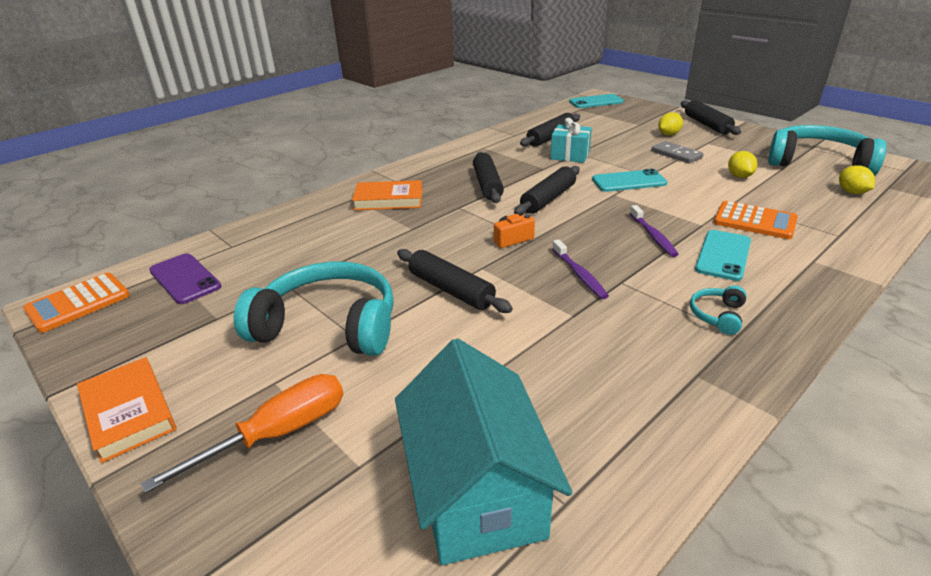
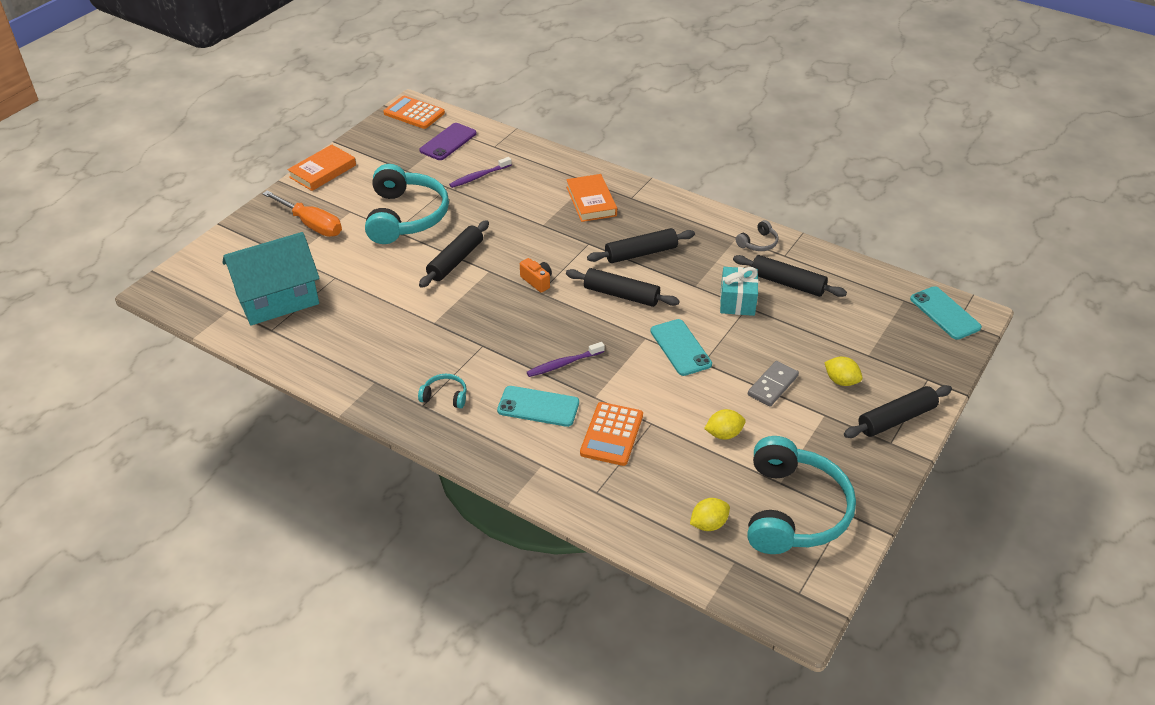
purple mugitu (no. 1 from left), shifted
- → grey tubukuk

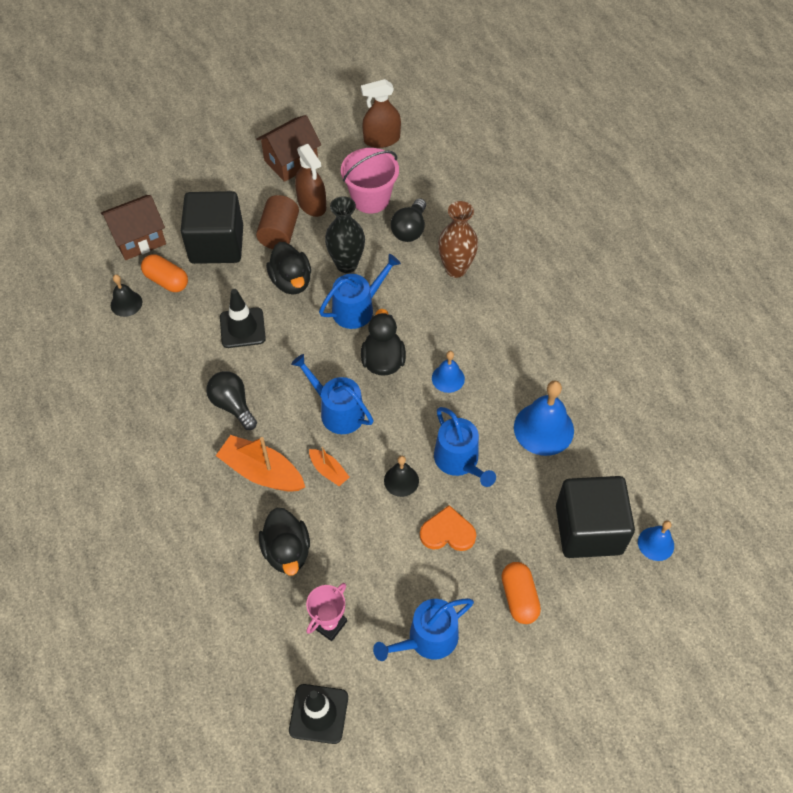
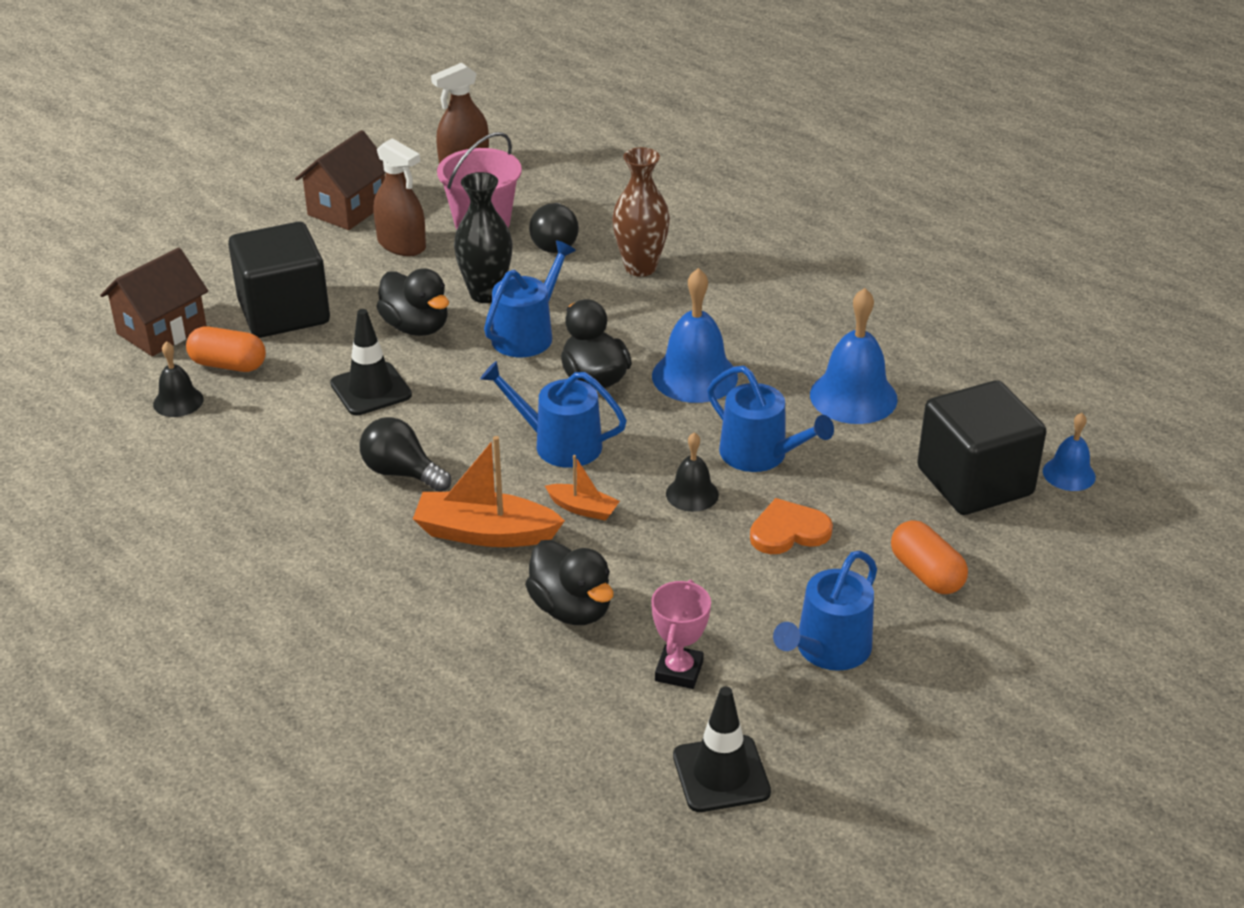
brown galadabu → -
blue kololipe (no. 1 from left), x1.77

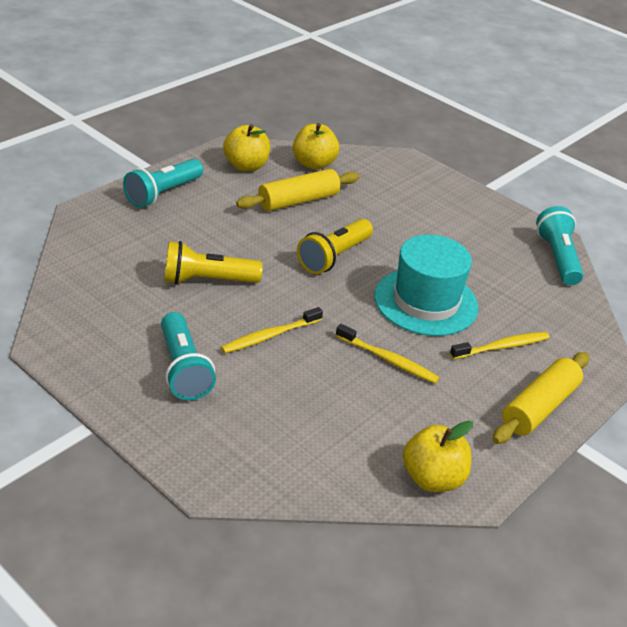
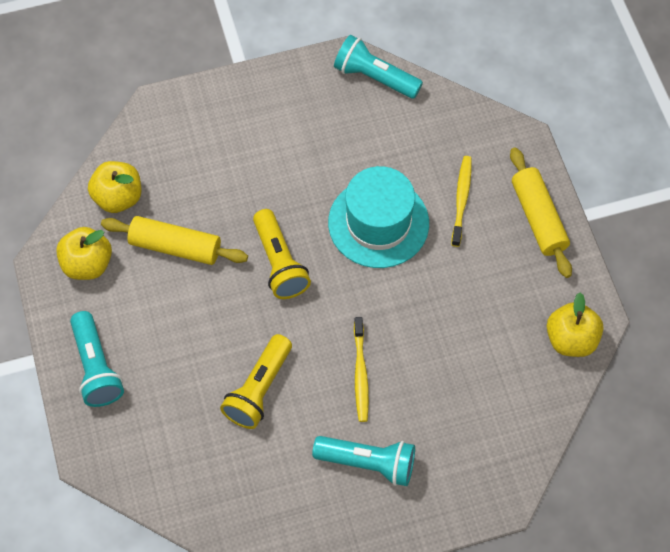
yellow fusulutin (no. 1 from left), 75 degrees counterclockwise
yellow mugitu (no. 2 from left) → -

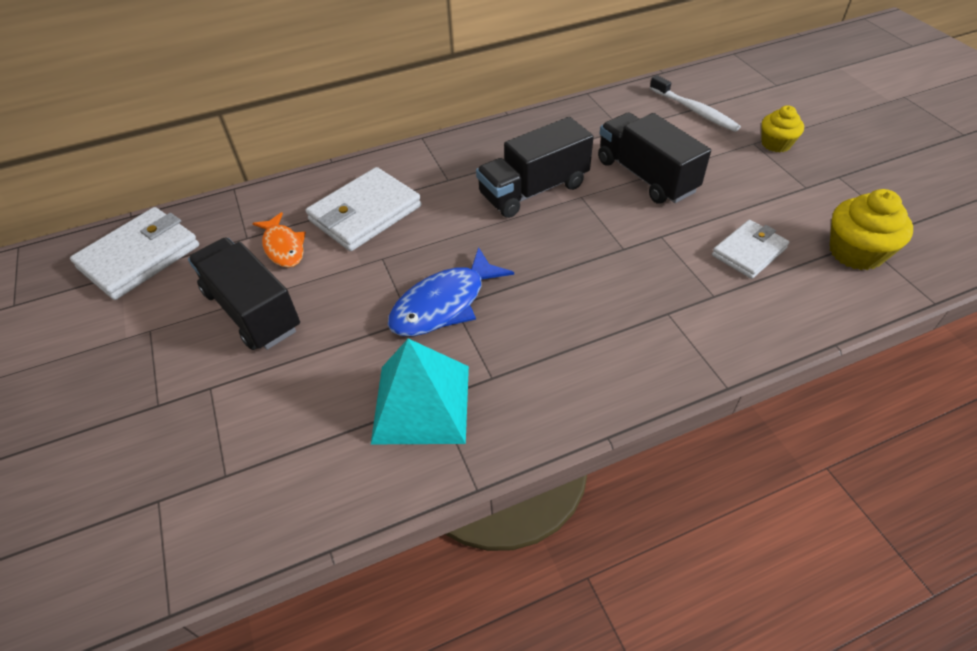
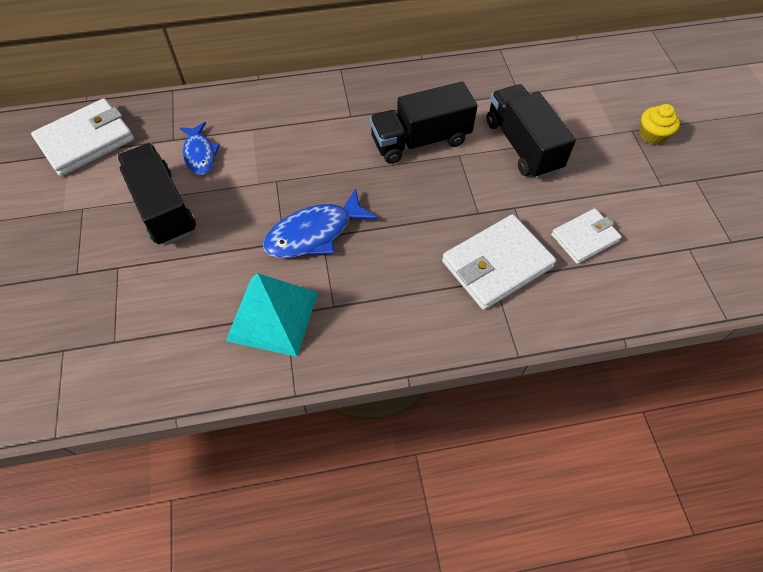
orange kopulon → blue kopulon (no. 1 from left)
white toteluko (no. 2 from left), shifted
white mugitu → -
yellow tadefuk (no. 2 from left) → -

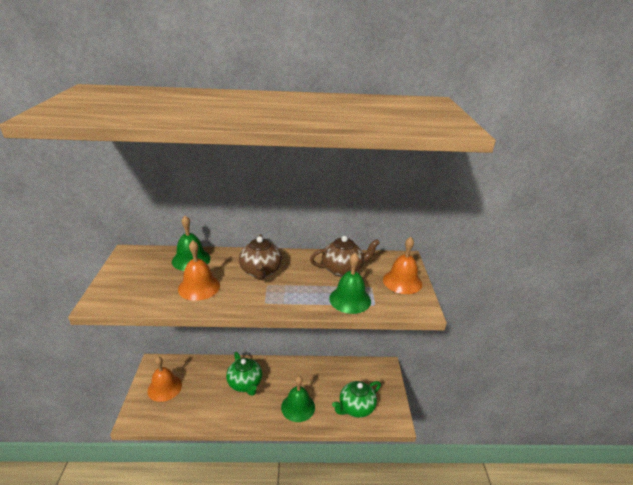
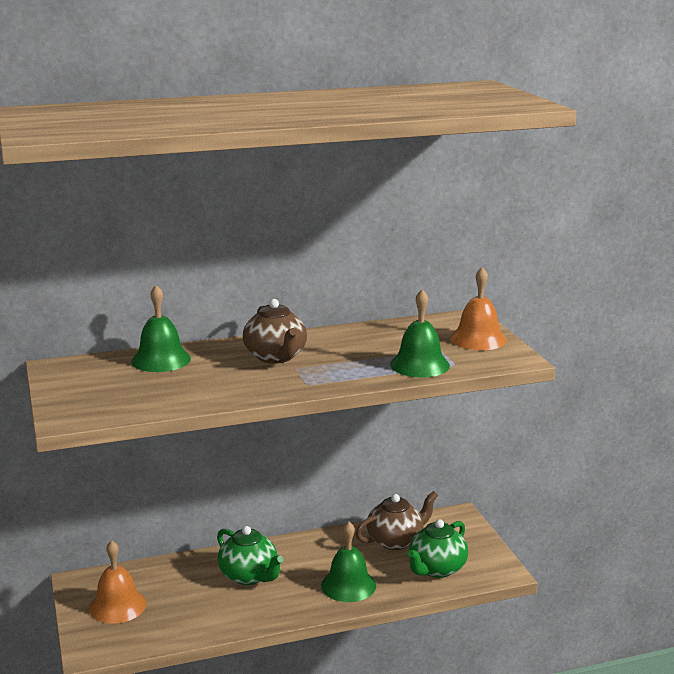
orange kololipe (no. 2 from left) → -
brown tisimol (no. 2 from left), shifted

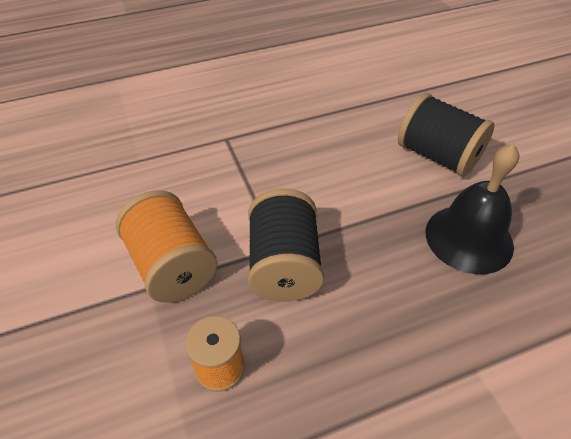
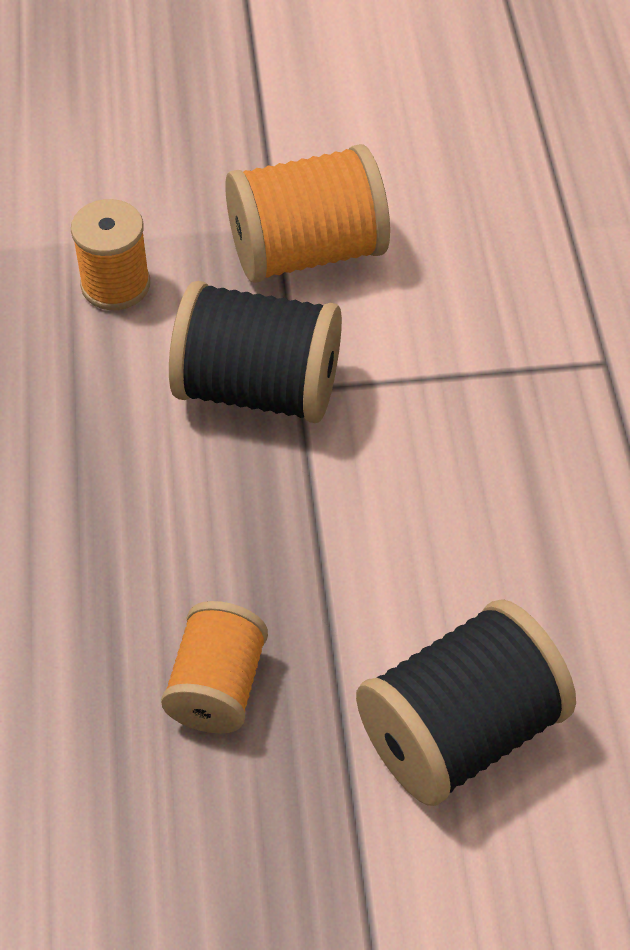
black kololipe → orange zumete (no. 2 from left)

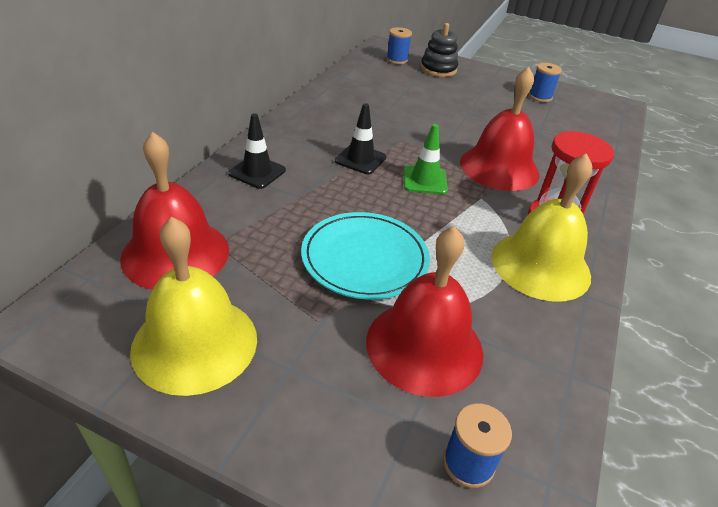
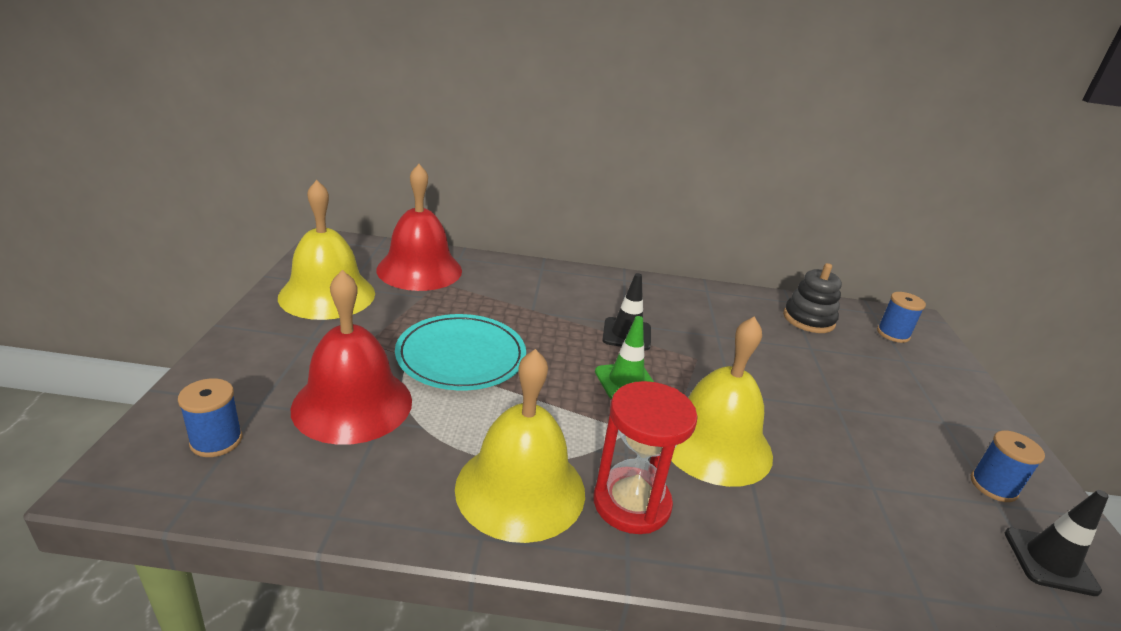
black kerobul (no. 1 from left in the first image) → black kerobul (no. 2 from left), shifted
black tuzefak, shifted
red kololipe (no. 3 from left) → yellow kololipe (no. 3 from left)

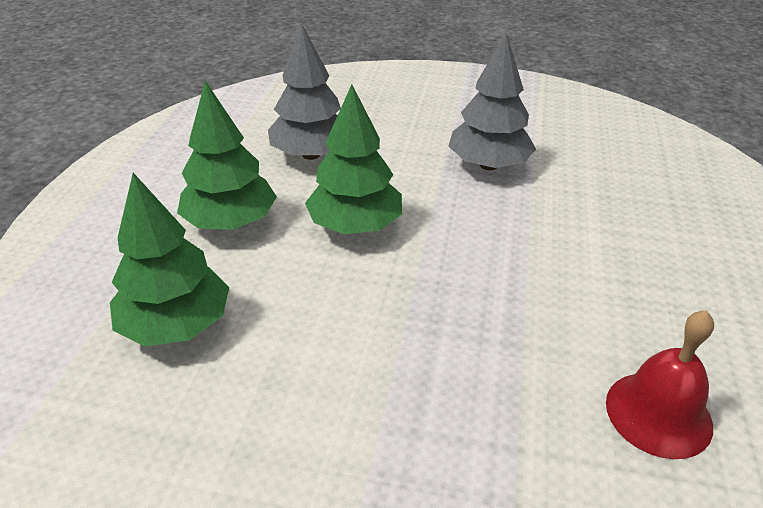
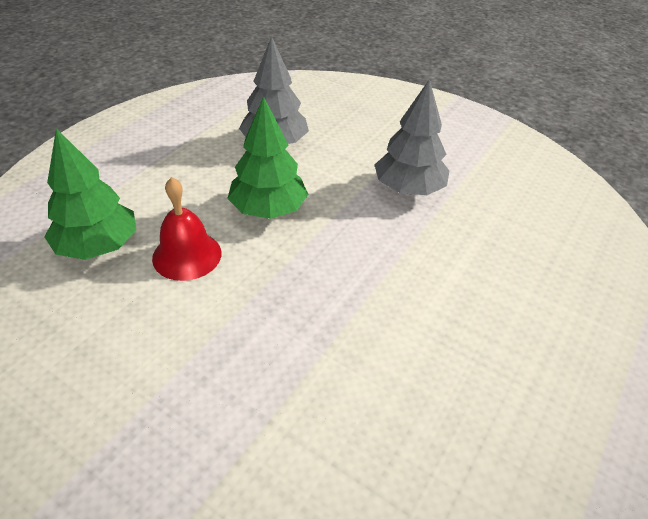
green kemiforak (no. 2 from left) → -
red kololipe, shifted

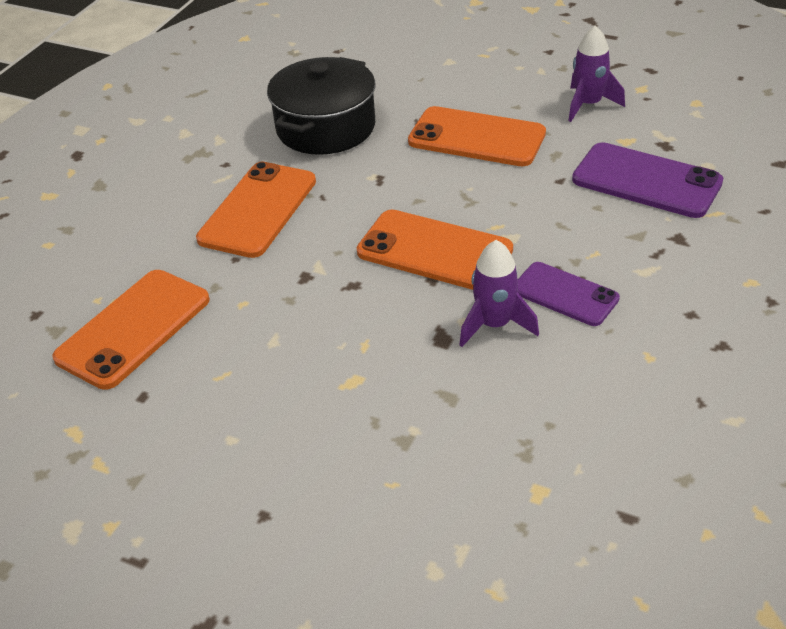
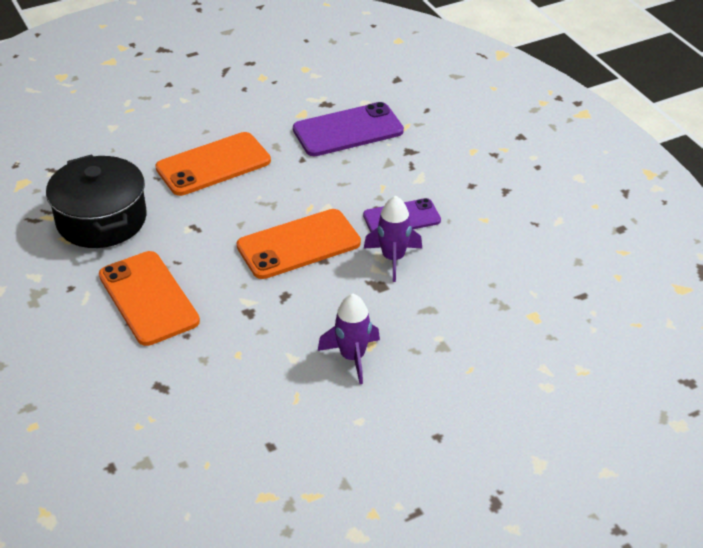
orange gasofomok (no. 1 from left) → -
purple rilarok (no. 2 from left in the first image) → purple rilarok (no. 1 from left), shifted

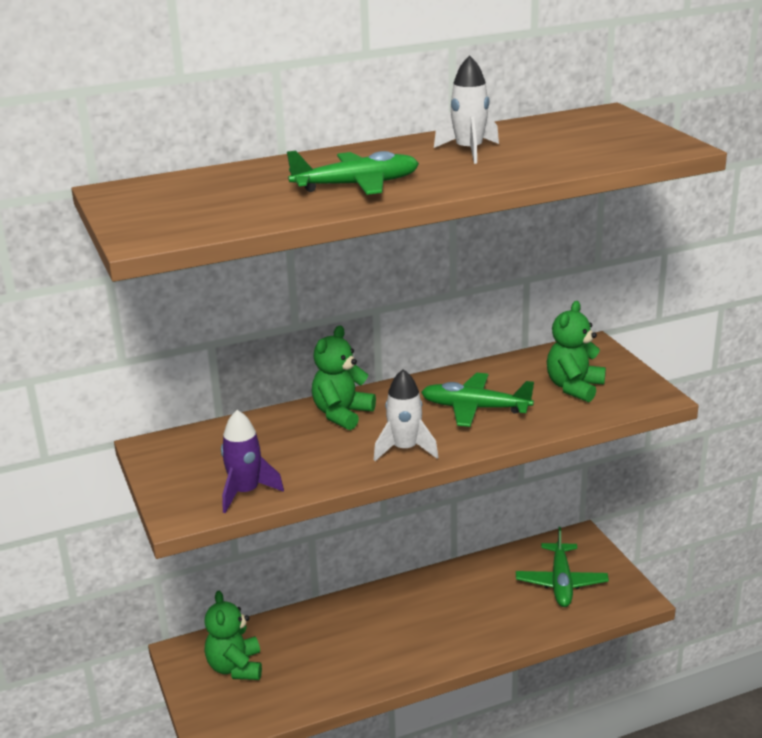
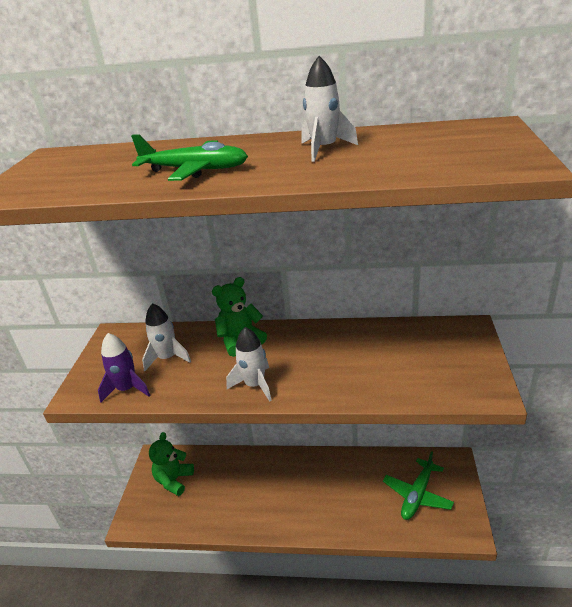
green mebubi (no. 2 from left) → -
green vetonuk (no. 3 from left) → -
- → white rilarok (no. 1 from left)

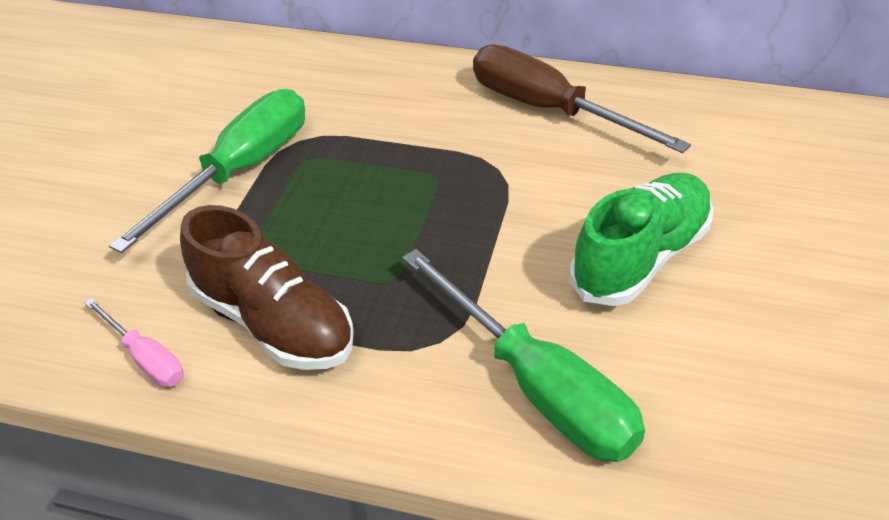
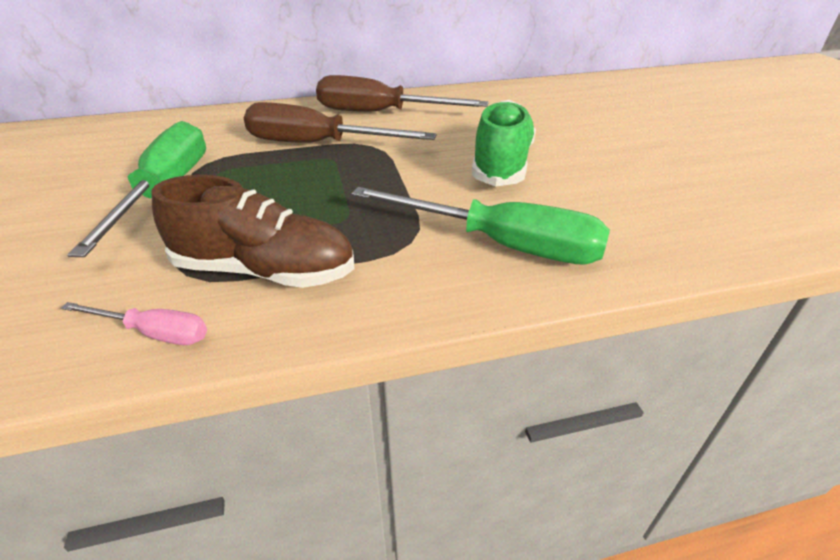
- → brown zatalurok (no. 1 from left)

